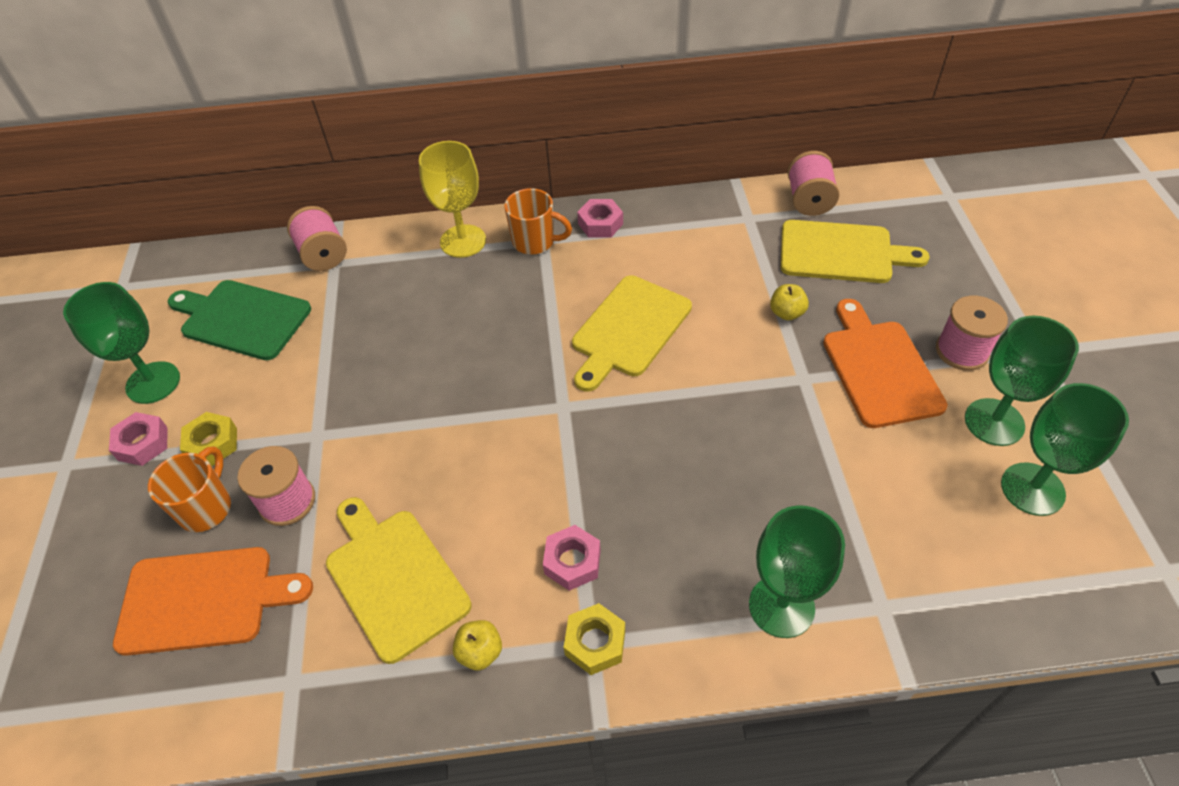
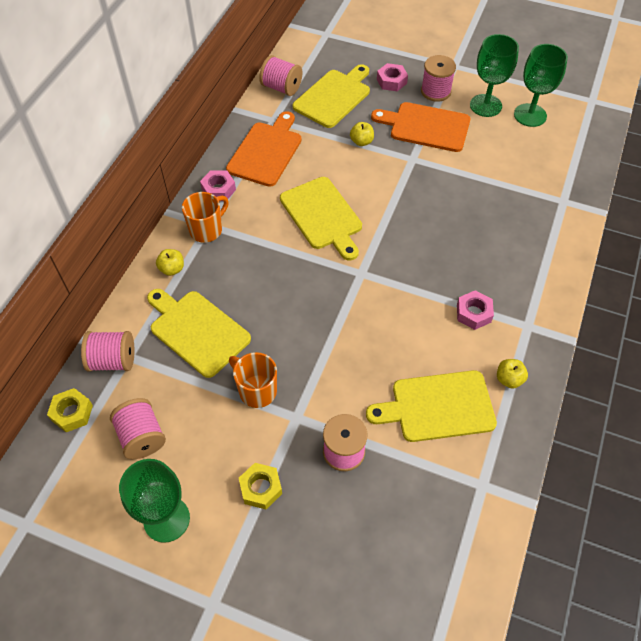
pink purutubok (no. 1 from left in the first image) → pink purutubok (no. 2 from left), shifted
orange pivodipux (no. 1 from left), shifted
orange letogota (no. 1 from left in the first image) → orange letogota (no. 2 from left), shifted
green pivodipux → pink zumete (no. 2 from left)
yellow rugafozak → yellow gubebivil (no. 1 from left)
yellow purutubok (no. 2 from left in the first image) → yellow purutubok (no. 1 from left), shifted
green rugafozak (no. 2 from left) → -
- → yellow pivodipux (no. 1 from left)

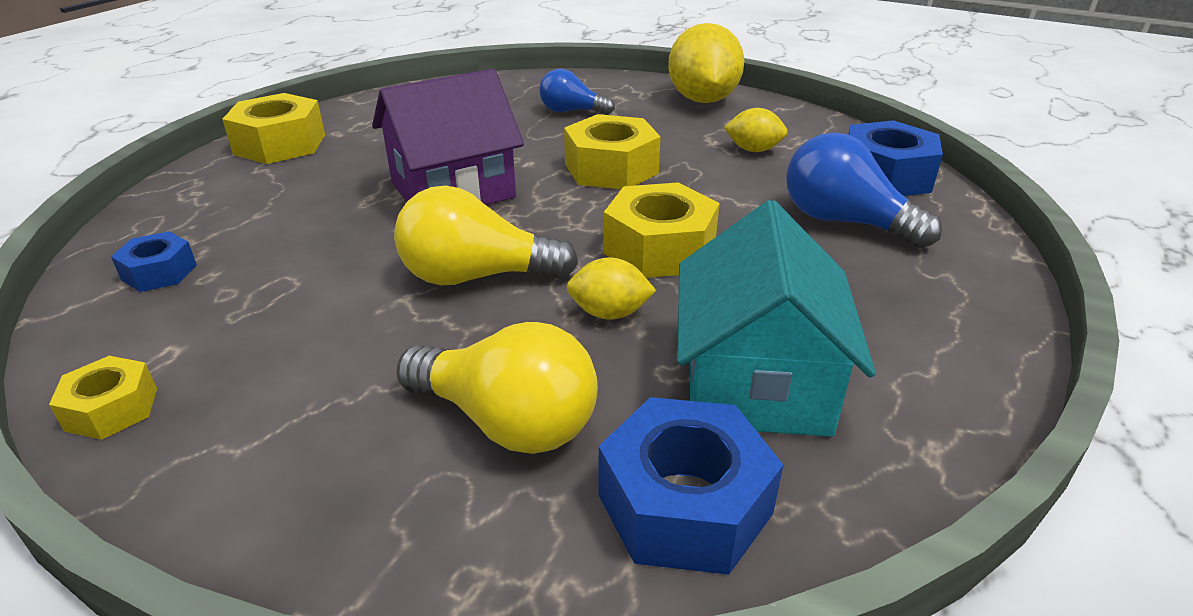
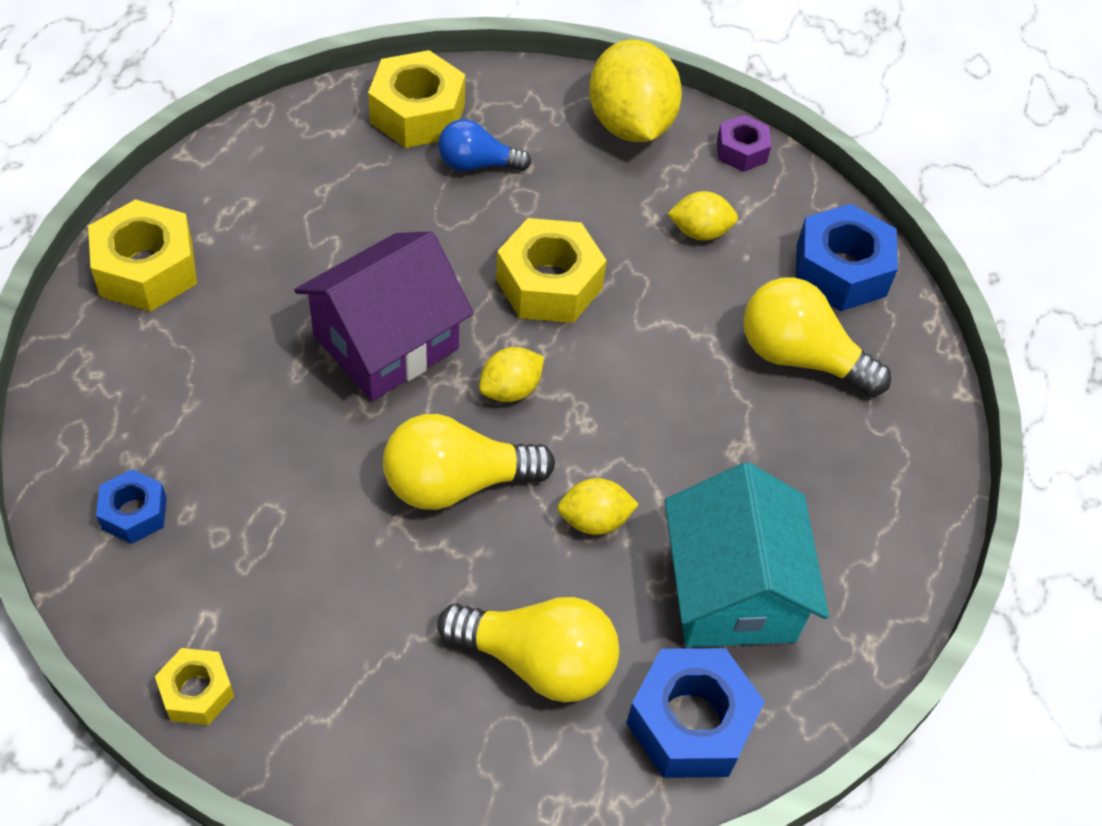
yellow purutubok (no. 4 from left in the first image) → yellow purutubok (no. 3 from left), shifted
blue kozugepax (no. 2 from left) → yellow kozugepax (no. 3 from left)
- → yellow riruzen (no. 1 from left)
- → purple purutubok

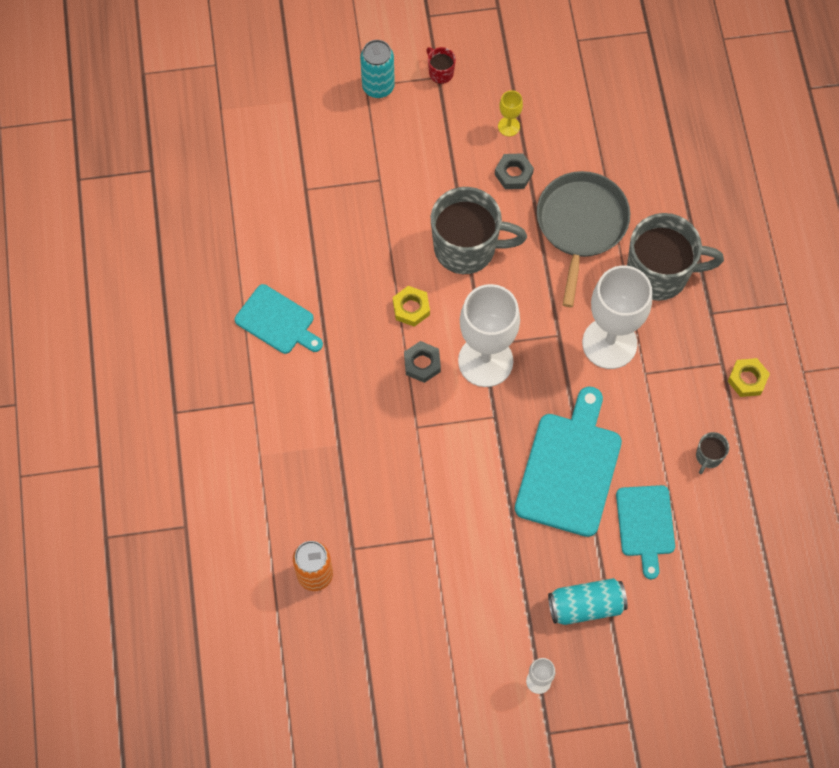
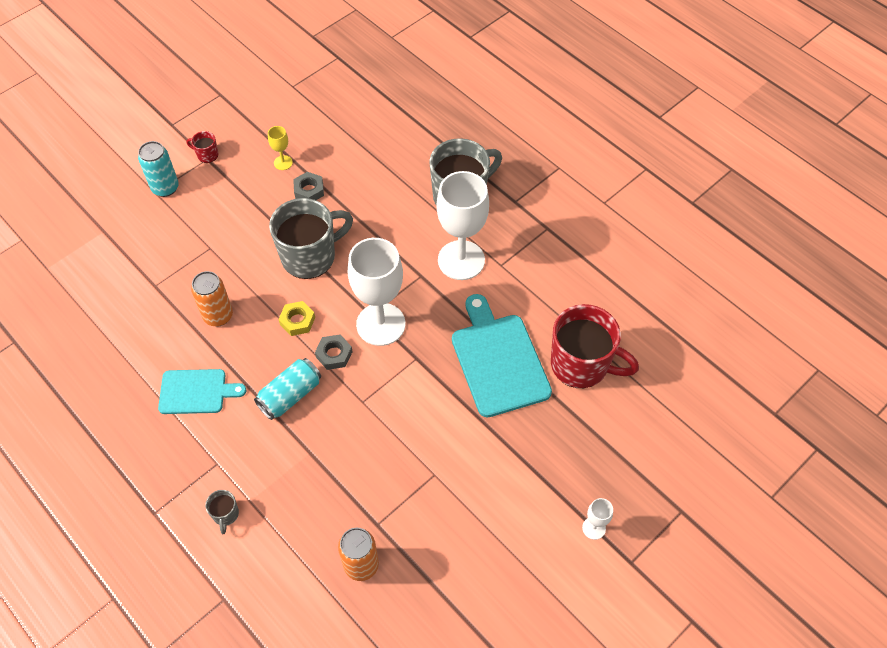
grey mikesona → -
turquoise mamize (no. 2 from left), shifted
turquoise pivodipux (no. 3 from left) → red letogota (no. 2 from left)
grey letogota (no. 3 from left in the first image) → grey letogota (no. 1 from left), shifted
yellow purutubok (no. 2 from left) → -
- → orange mamize (no. 1 from left)

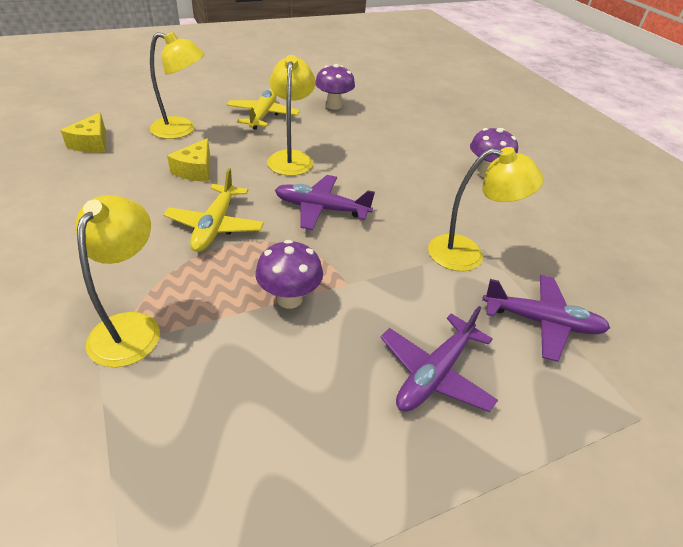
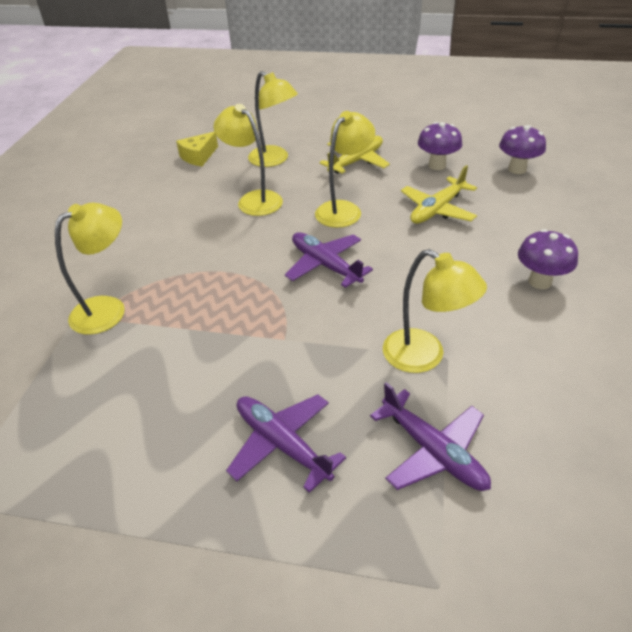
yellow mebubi (no. 1 from left in the first image) → yellow mebubi (no. 2 from left), shifted
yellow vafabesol (no. 2 from left) → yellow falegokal (no. 2 from left)
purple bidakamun (no. 1 from left in the first image) → purple bidakamun (no. 2 from left), shifted
purple mebubi (no. 2 from left in the first image) → purple mebubi (no. 1 from left), 60 degrees clockwise

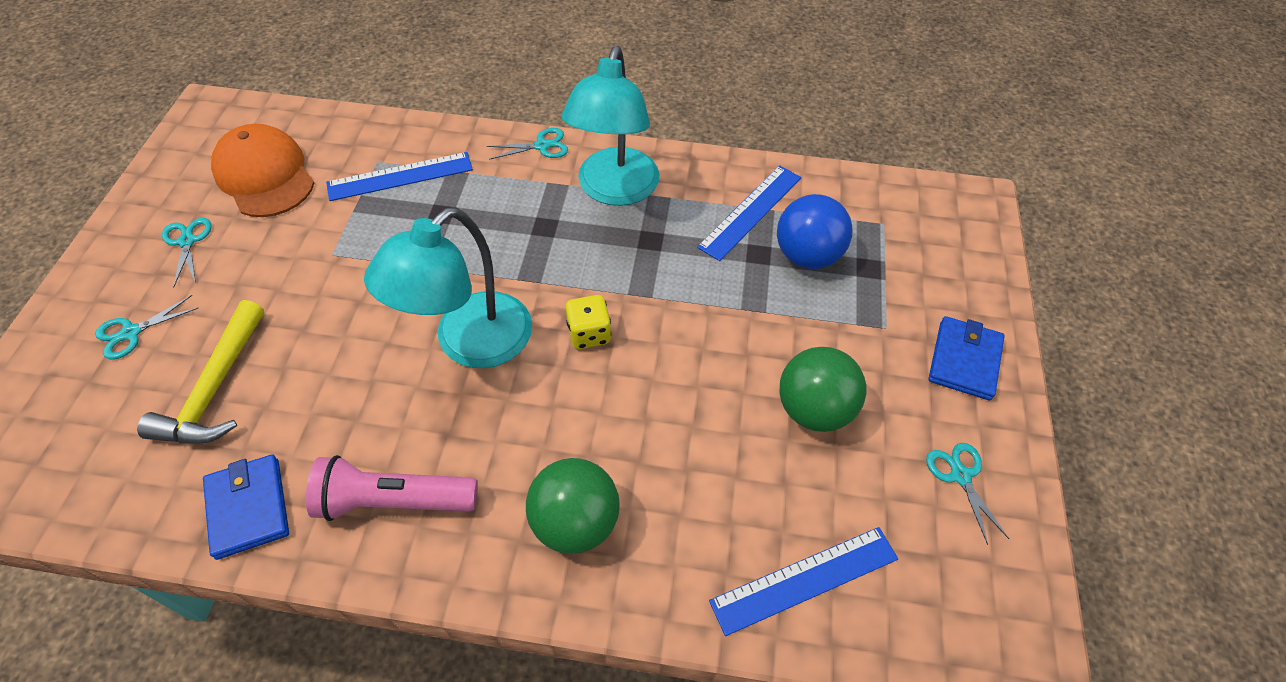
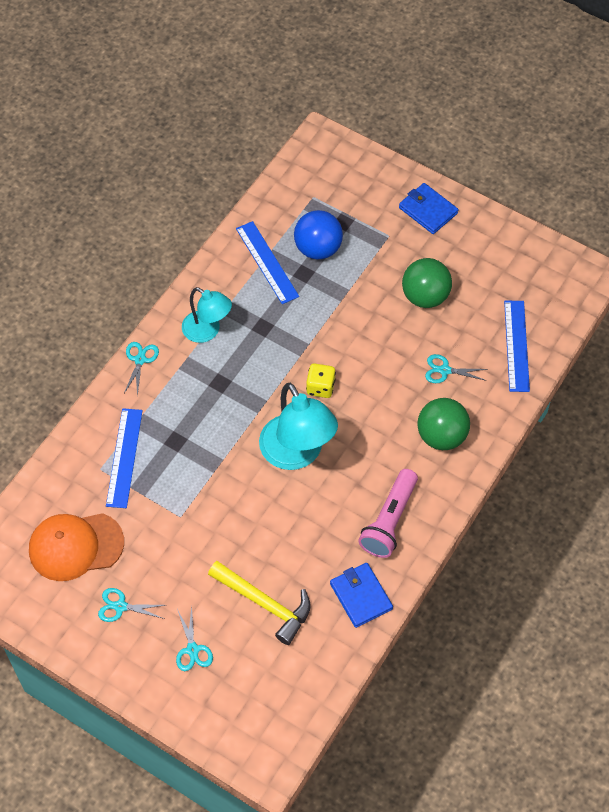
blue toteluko (no. 1 from left), 60 degrees clockwise
turquoise falegokal (no. 2 from left in the first image) → turquoise falegokal (no. 1 from left), x0.63
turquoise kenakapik (no. 4 from left), shifted

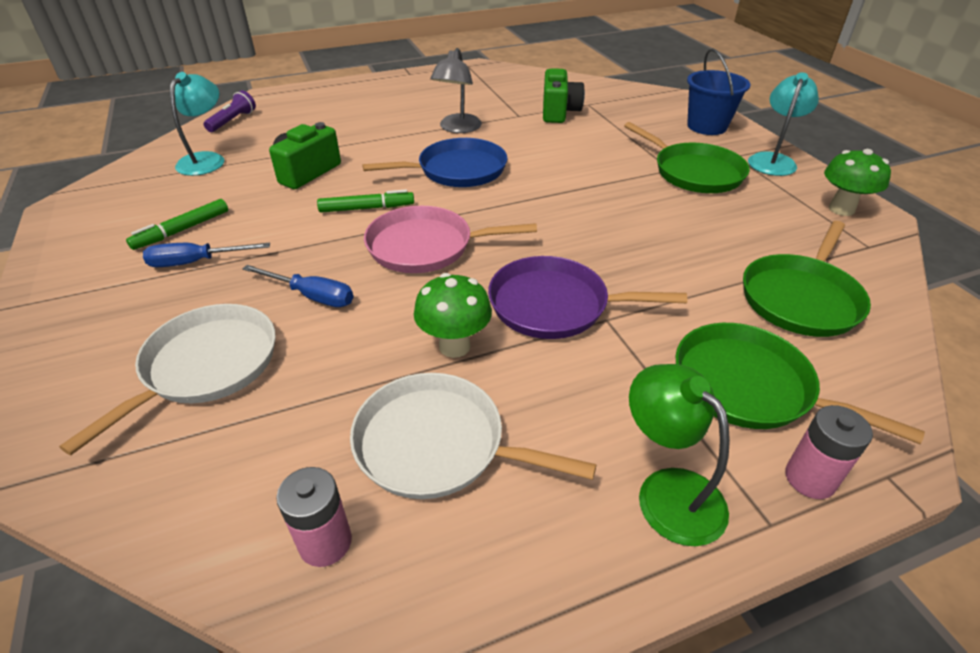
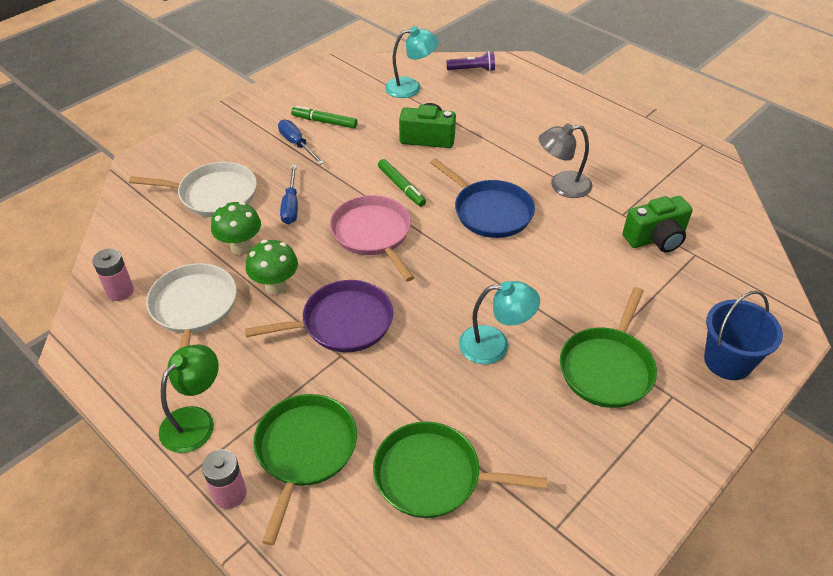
purple mikesona, 90 degrees clockwise
turquoise falegokal (no. 2 from left), shifted
green bidakamun (no. 2 from left in the first image) → green bidakamun (no. 1 from left), shifted

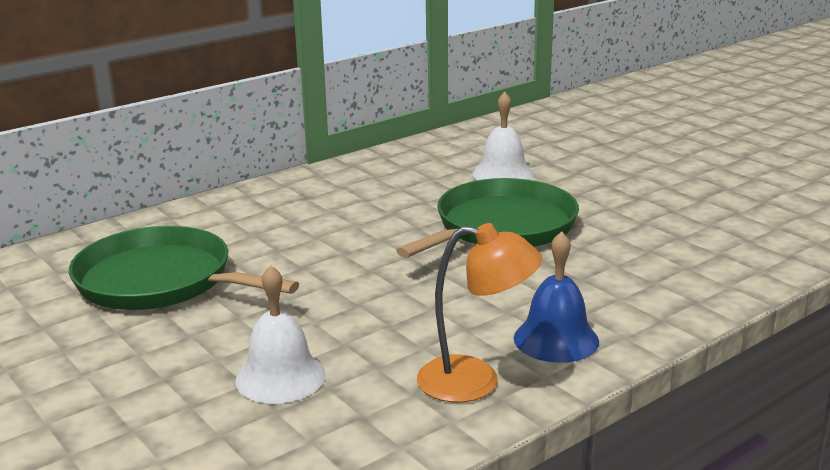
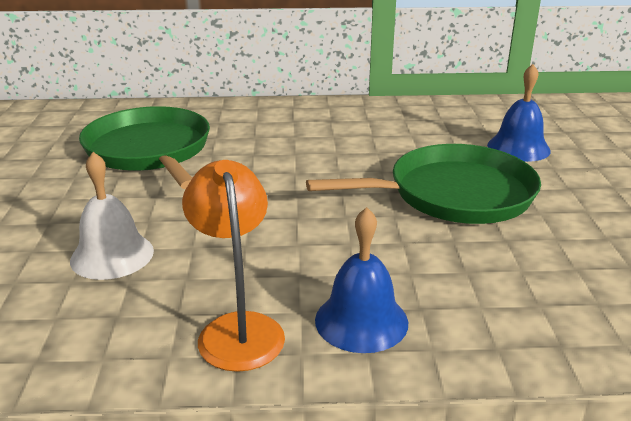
orange falegokal, 150 degrees counterclockwise
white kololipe (no. 2 from left) → blue kololipe (no. 2 from left)

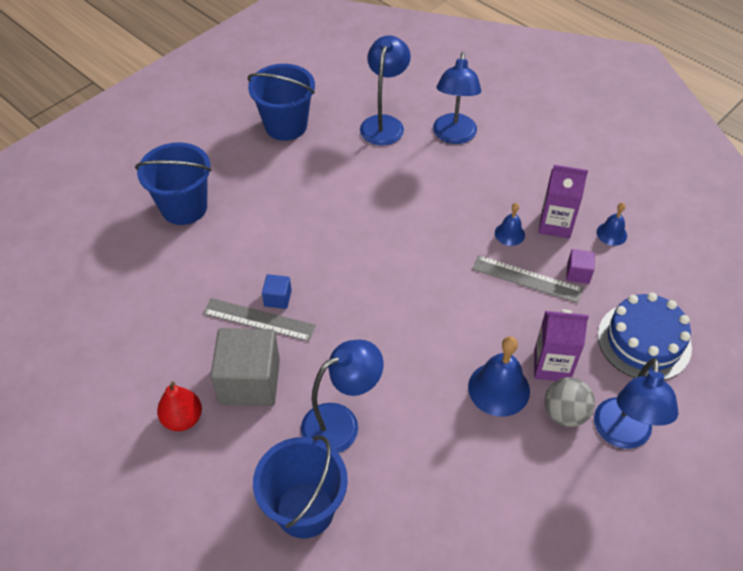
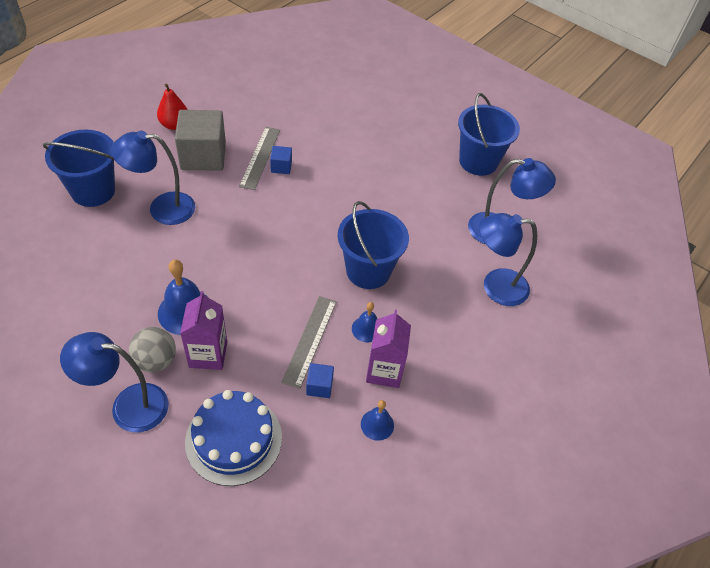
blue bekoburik (no. 1 from left in the first image) → blue bekoburik (no. 2 from left), shifted
blue falegokal (no. 1 from left in the first image) → blue falegokal (no. 2 from left), 120 degrees clockwise
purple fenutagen → blue fenutagen (no. 2 from left)

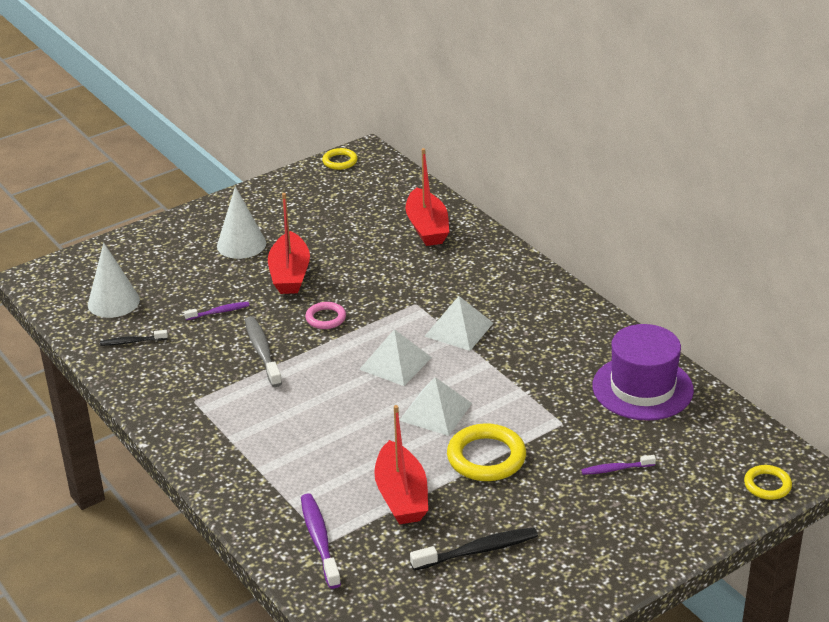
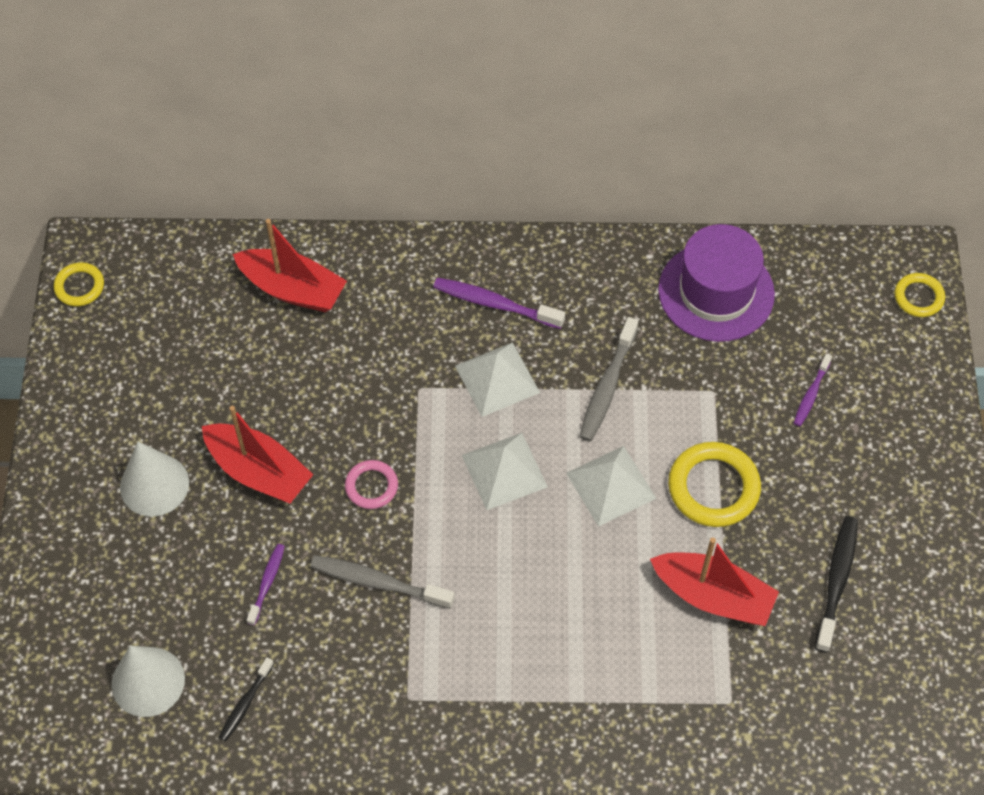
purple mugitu (no. 2 from left), shifted
- → grey mugitu (no. 2 from left)

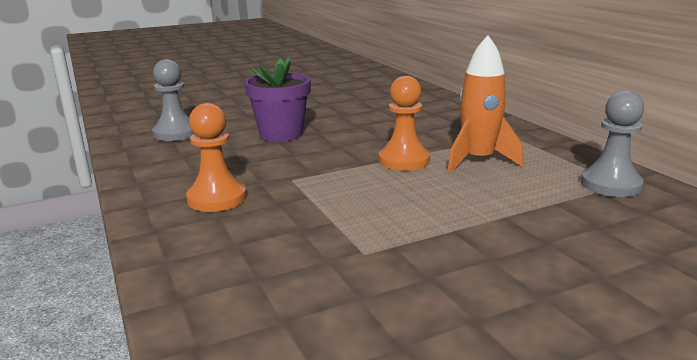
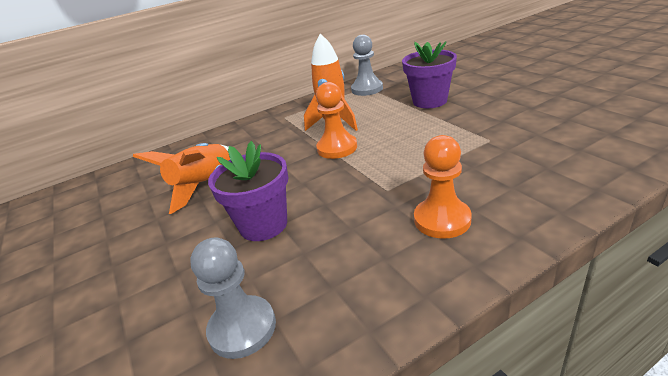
- → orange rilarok (no. 1 from left)
- → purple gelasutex (no. 2 from left)

